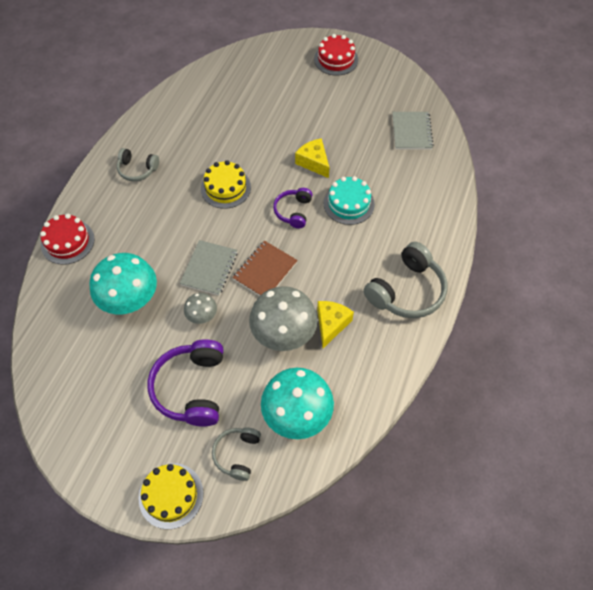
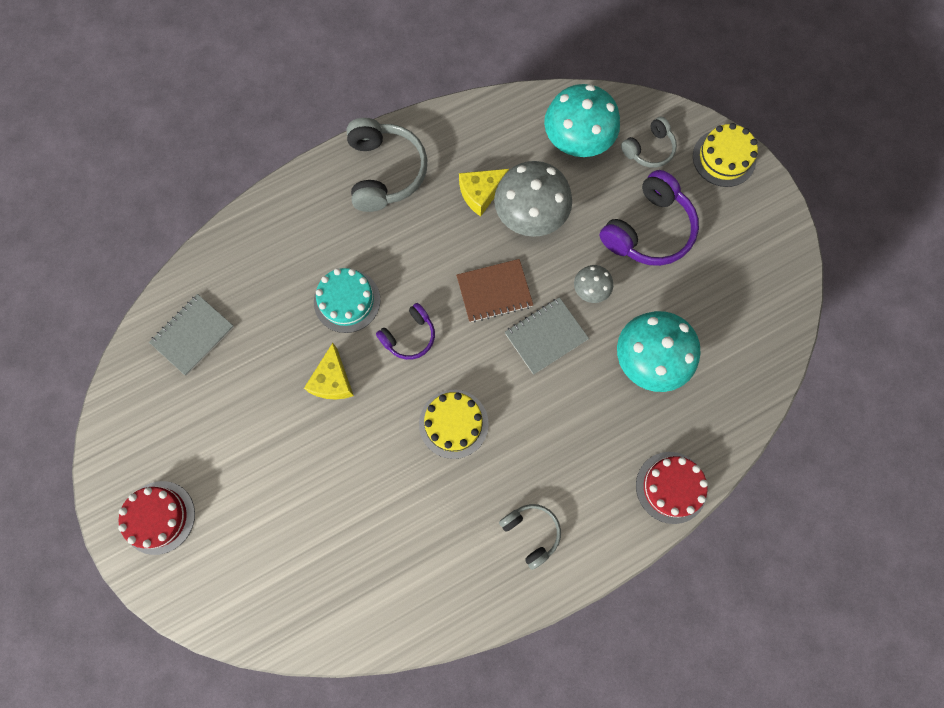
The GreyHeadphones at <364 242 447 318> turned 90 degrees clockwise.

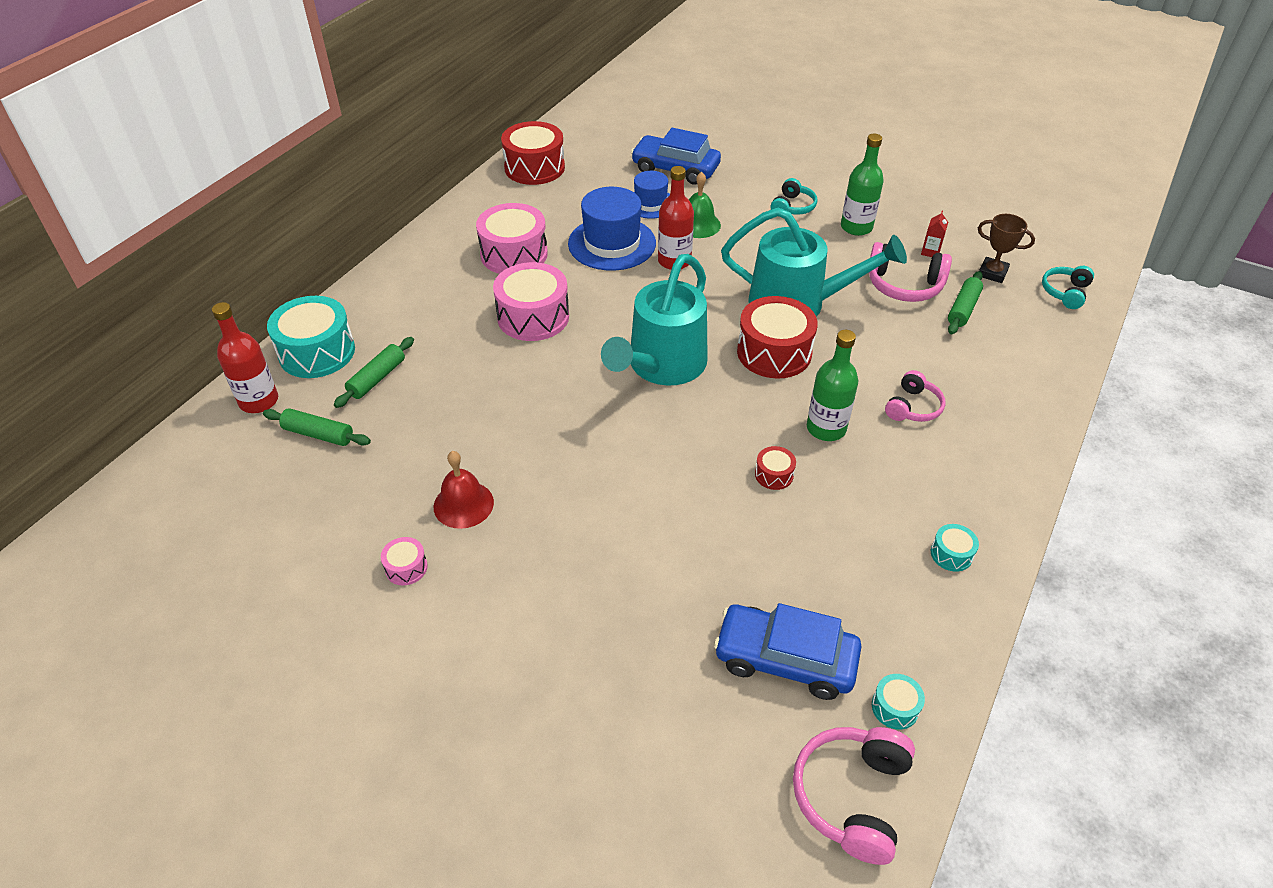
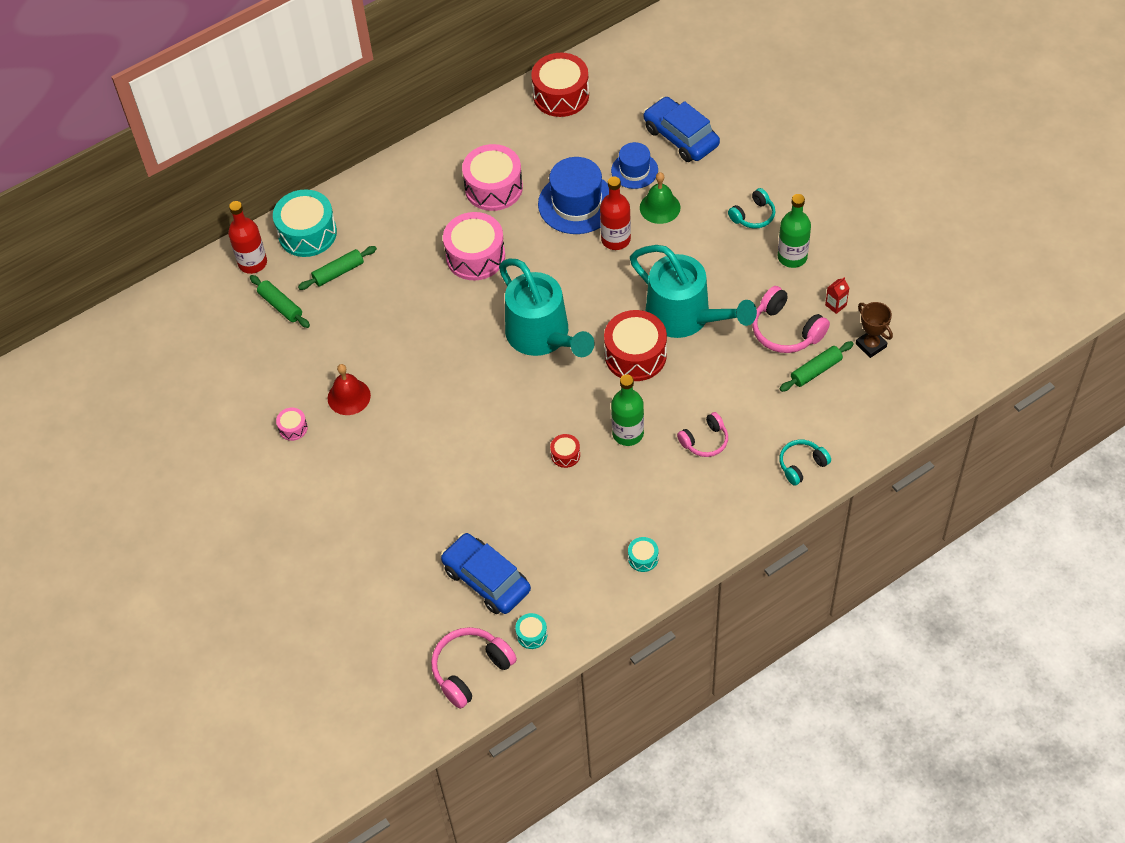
The TurquoiseWateringCan at <601 254 708 386> turned 90 degrees counterclockwise. The TurquoiseHeadphones moved from <1042 266 1094 309> to <779 440 831 486>.

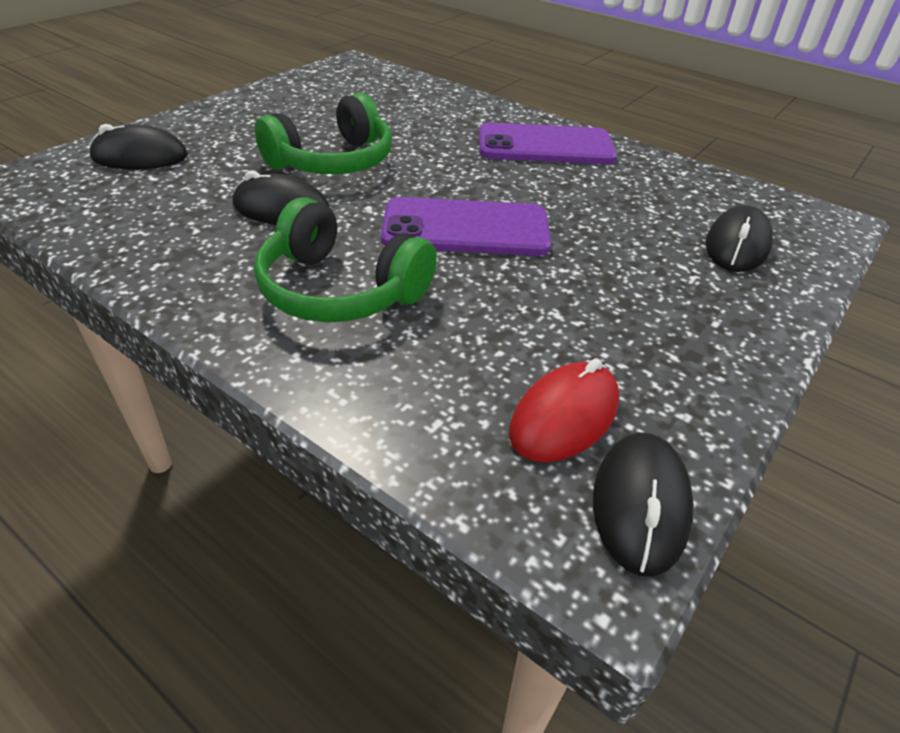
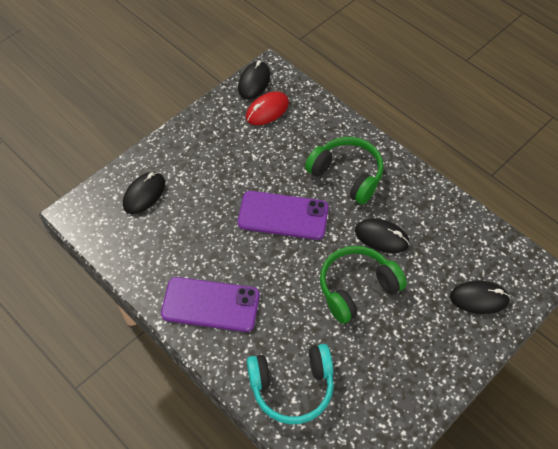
The TurquoiseHeadphones at <247 344 334 424> appeared.

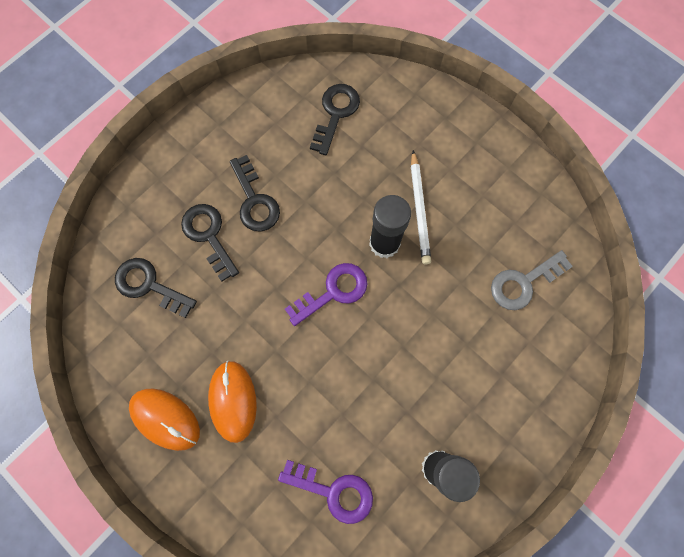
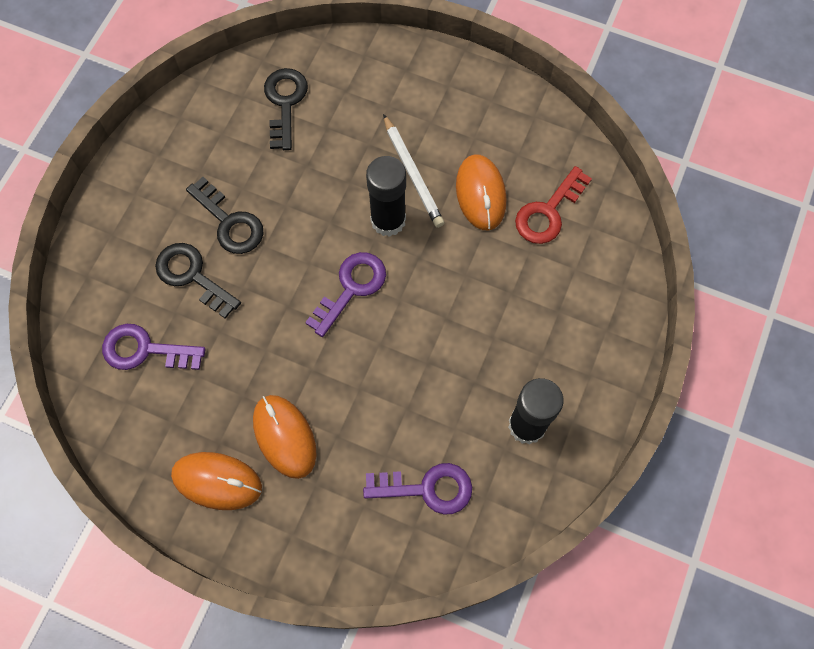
The GreyKey at <491 250 573 310> became the RedKey at <515 166 592 244>. The BlackKey at <115 258 197 318> became the PurpleKey at <102 324 206 370>. The OrangeMouse at <456 154 506 231> appeared.

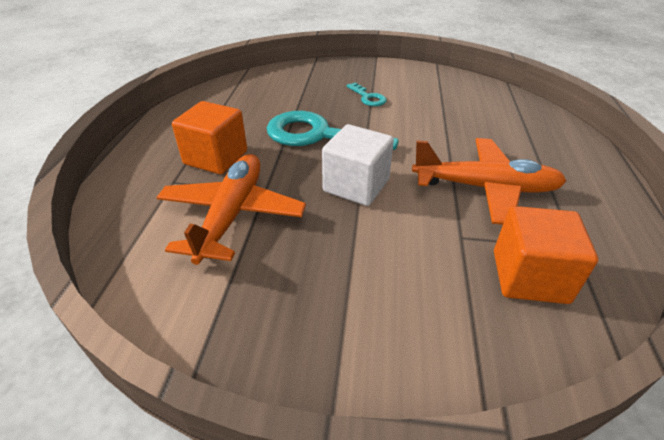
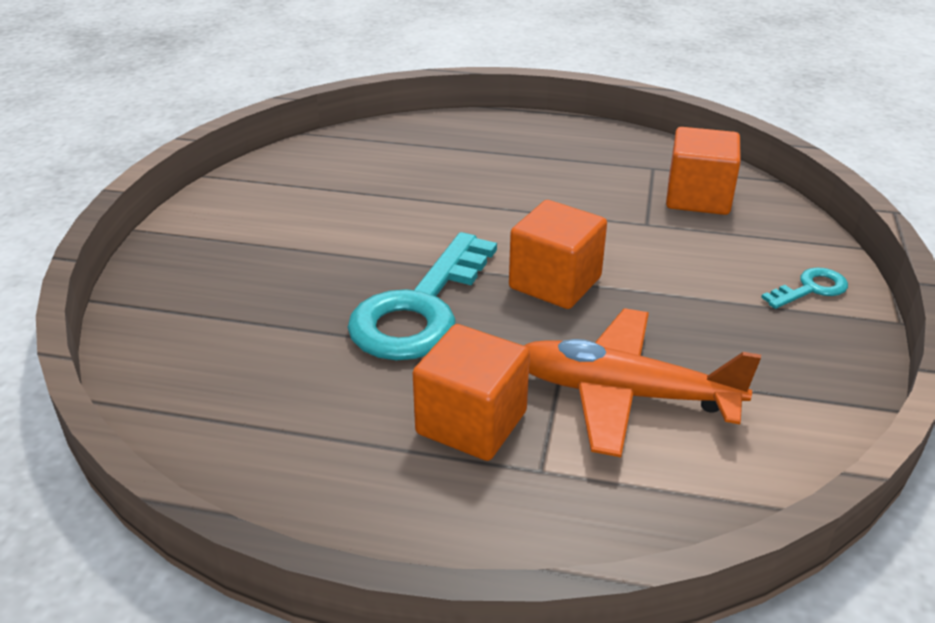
The TurquoiseKey moved from <346 82 387 106> to <761 267 848 309>. The WhiteCube at <322 124 394 206> became the OrangeCube at <509 200 607 309>. The OrangePlane at <412 138 566 225> disappeared.

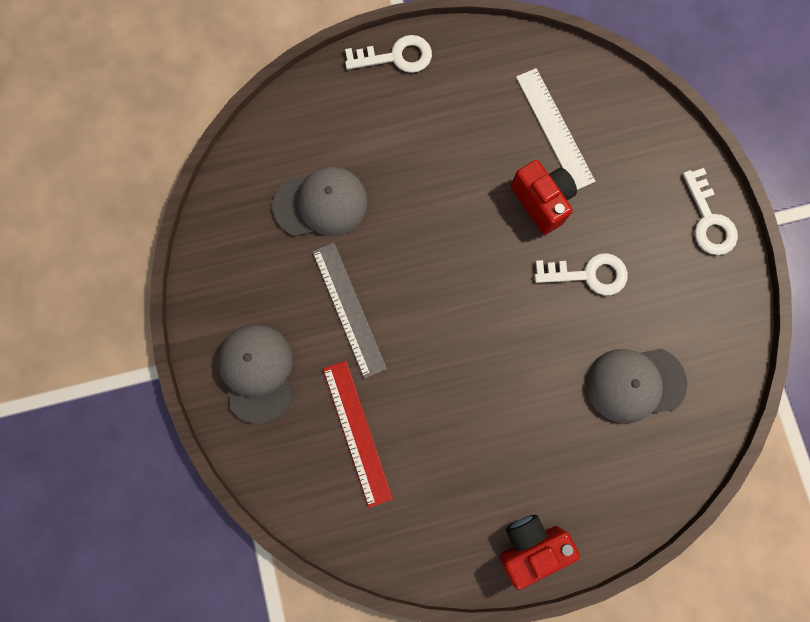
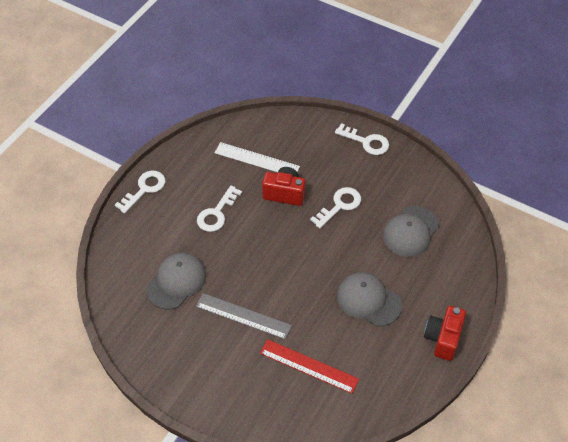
The GreyCap moved from <218 325 293 424> to <337 272 402 327>. The WhiteKey at <197 186 242 232> appeared.

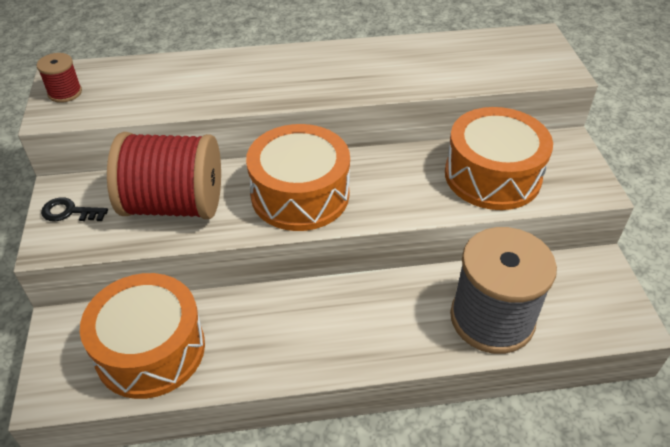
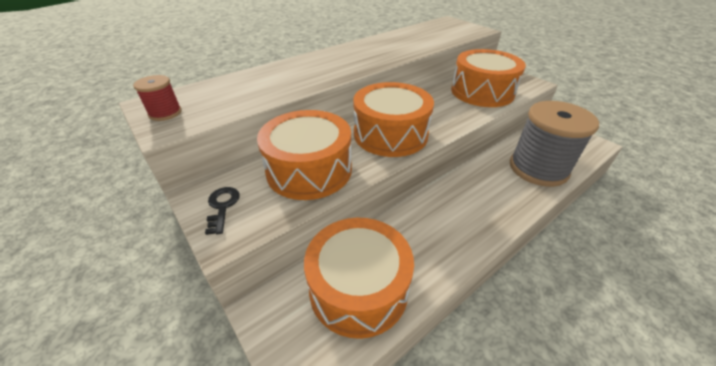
The RedSpool at <107 132 221 219> was replaced by the OrangeDrum at <257 110 352 200>. The BlackKey at <41 197 108 222> turned 105 degrees clockwise.

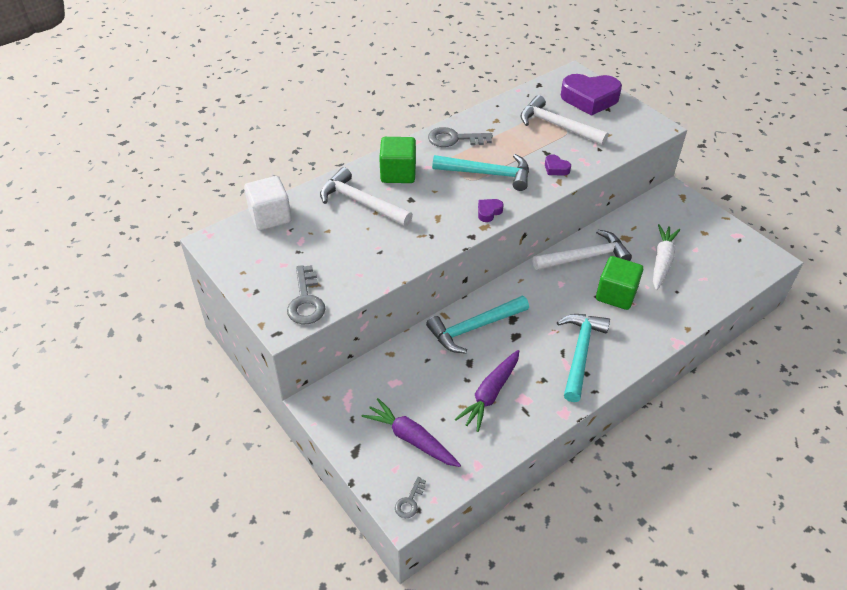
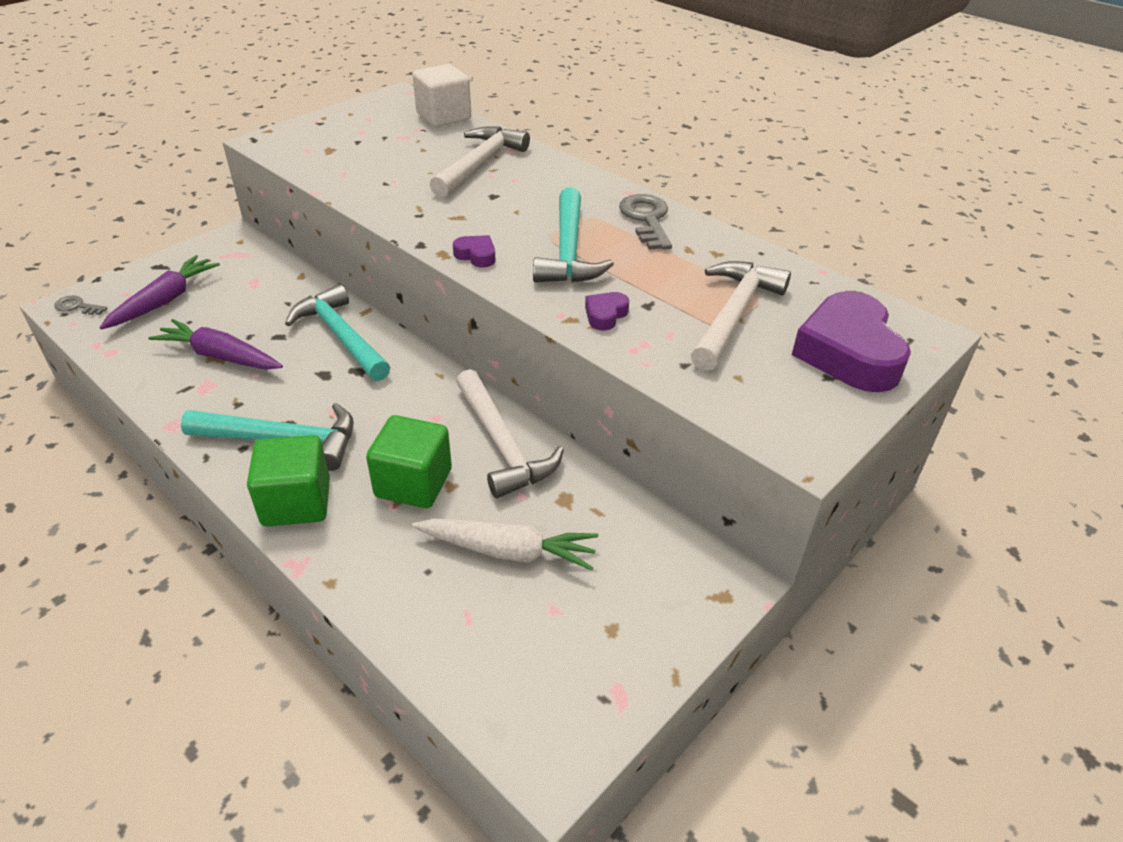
The GreenCube moved from <379 137 416 183> to <247 435 330 527>. The GreyKey at <287 265 326 324> disappeared.

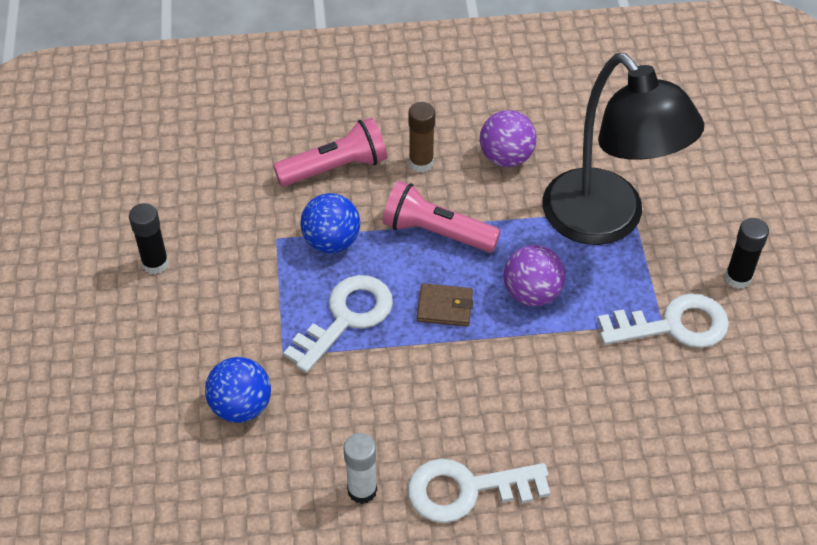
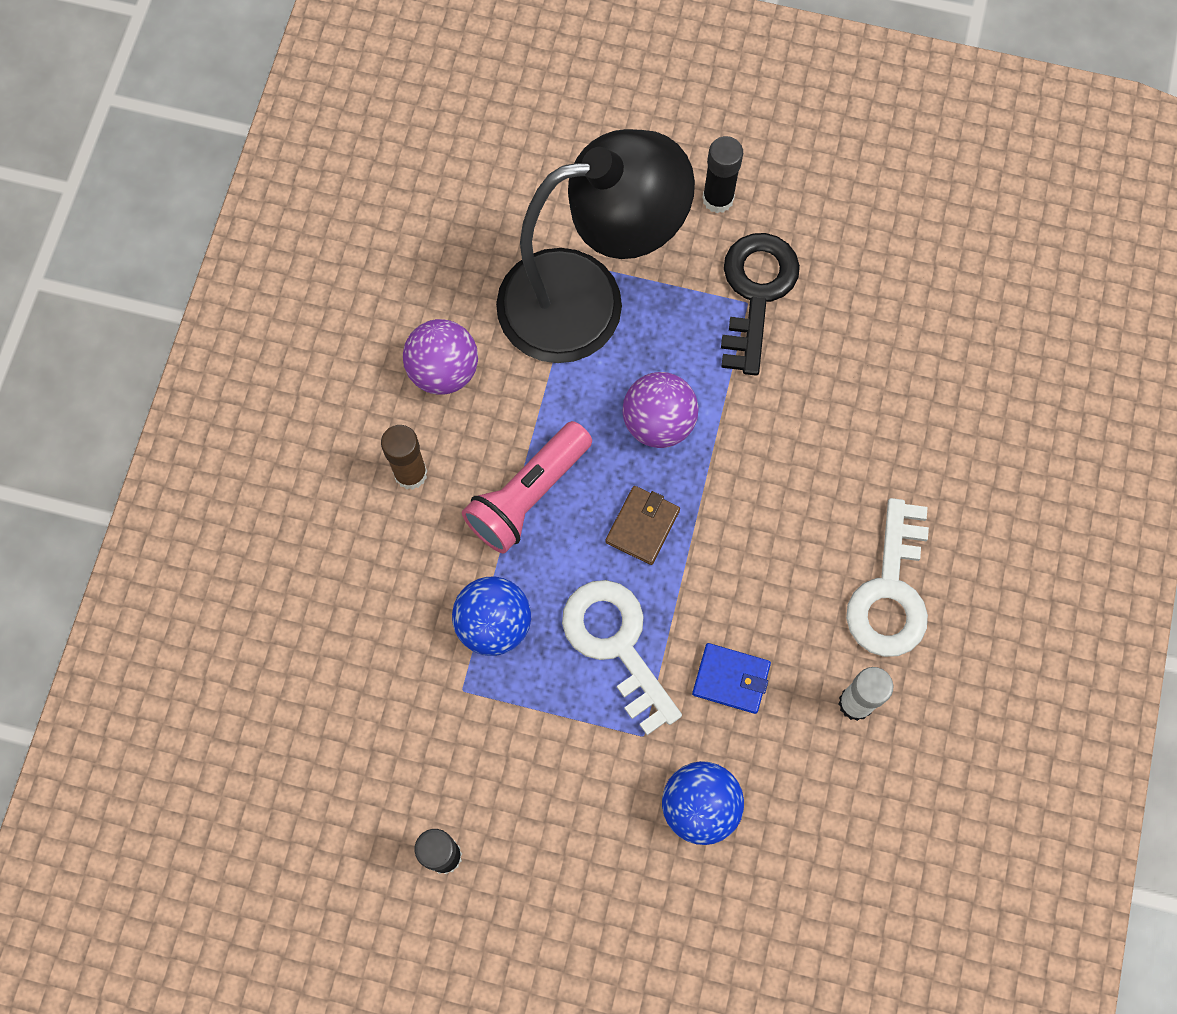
The PinkFlashlight at <273 118 387 186> disappeared. The WhiteKey at <598 293 729 348> became the BlackKey at <721 233 800 376>. The BlueWallet at <692 643 771 714> appeared.

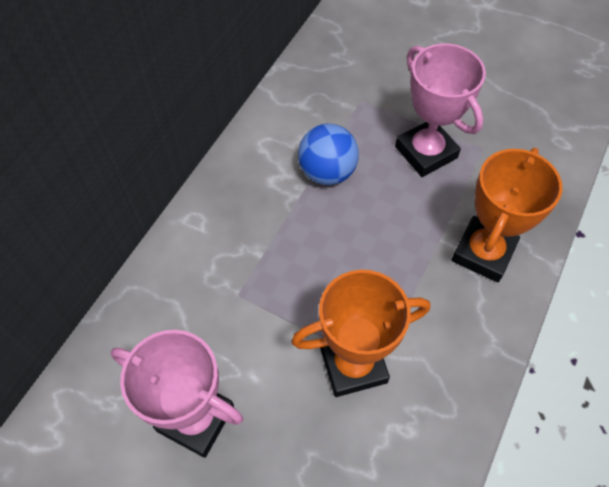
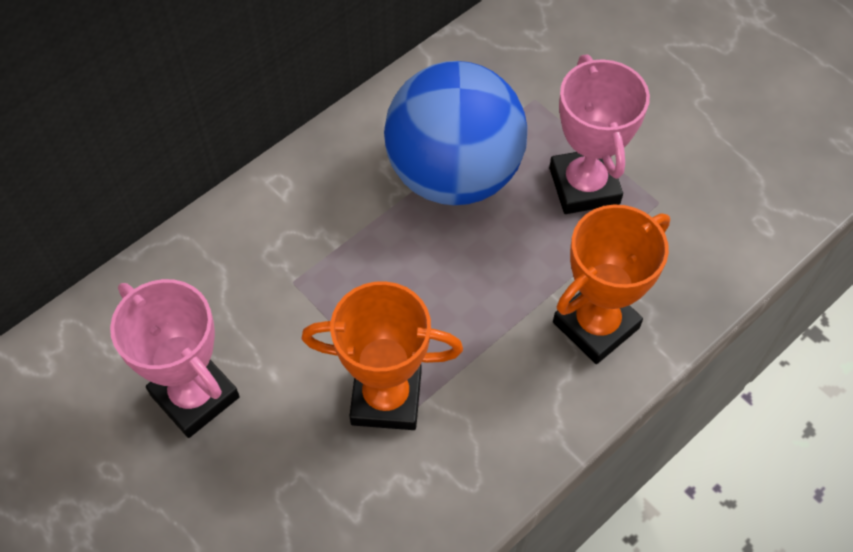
The BlueBall at <298 124 359 185> changed to 1.85 times the size.

